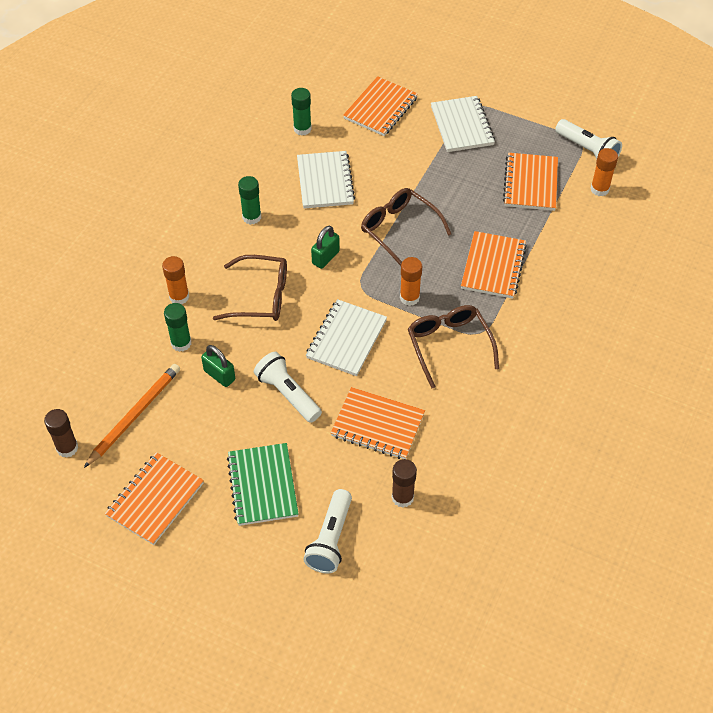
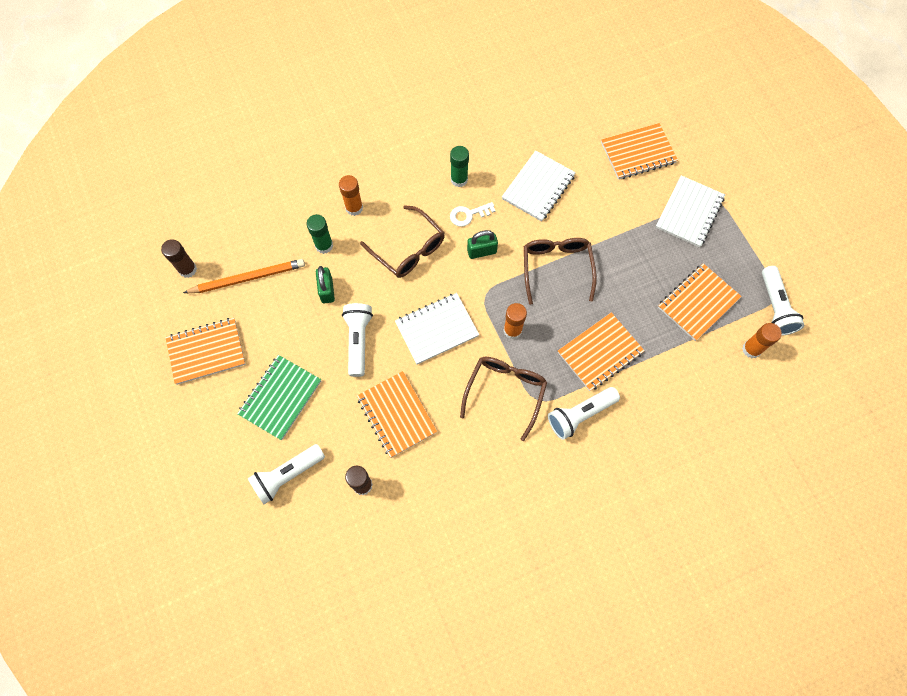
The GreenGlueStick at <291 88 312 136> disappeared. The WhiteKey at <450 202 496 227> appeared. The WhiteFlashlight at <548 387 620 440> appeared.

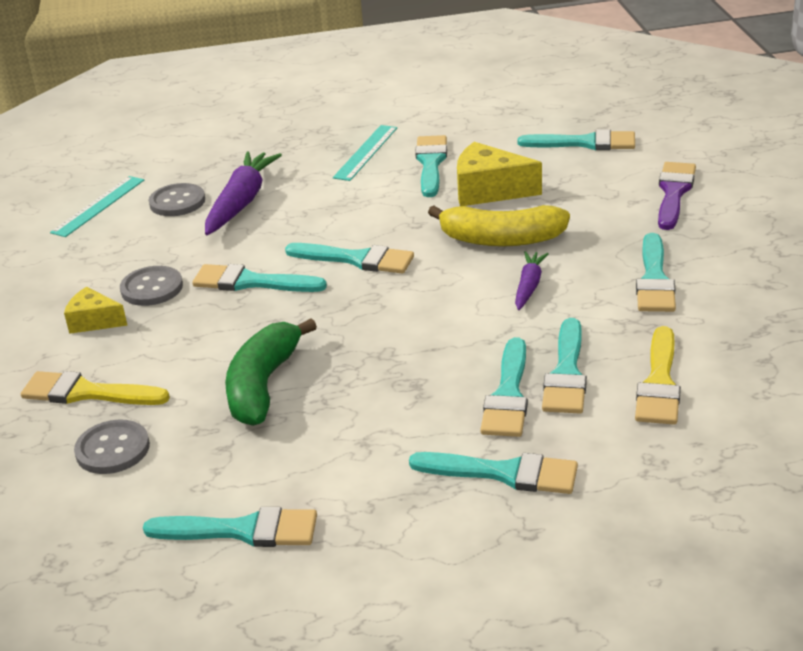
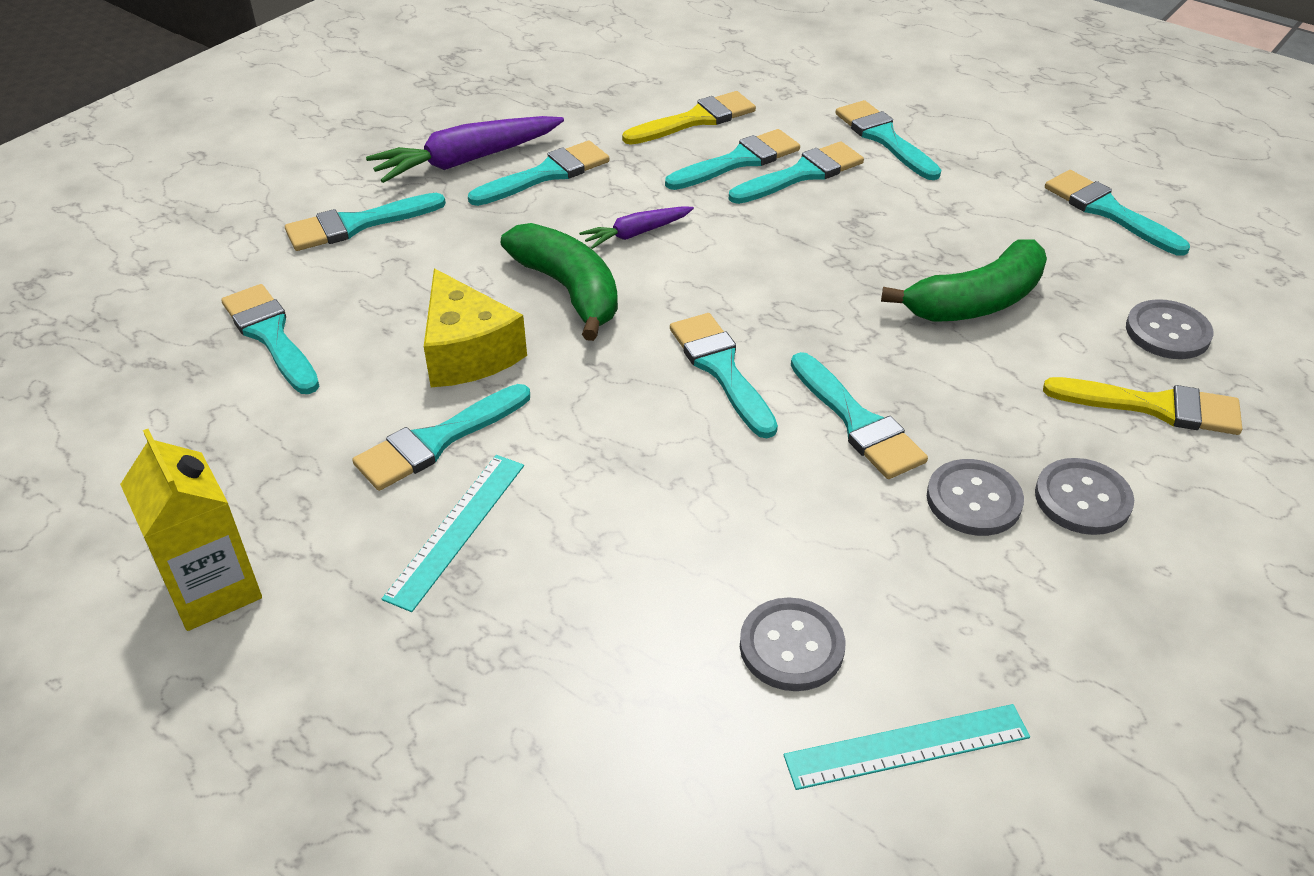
The TurquoiseRuler at <333 125 397 181> turned 45 degrees counterclockwise. The PurpleCarrot moved from <205 152 282 235> to <366 116 564 183>. The PurpleBrush at <658 162 696 230> became the TurquoiseBrush at <285 193 446 251>. The YellowBanana at <428 205 570 247> became the GreenBanana at <501 223 618 341>. The YellowCheese at <64 287 128 334> was replaced by the GreyButton at <1035 458 1134 535>. The YellowBrush at <21 371 170 405> turned 45 degrees counterclockwise. The YellowCarton at <120 429 262 631> appeared.

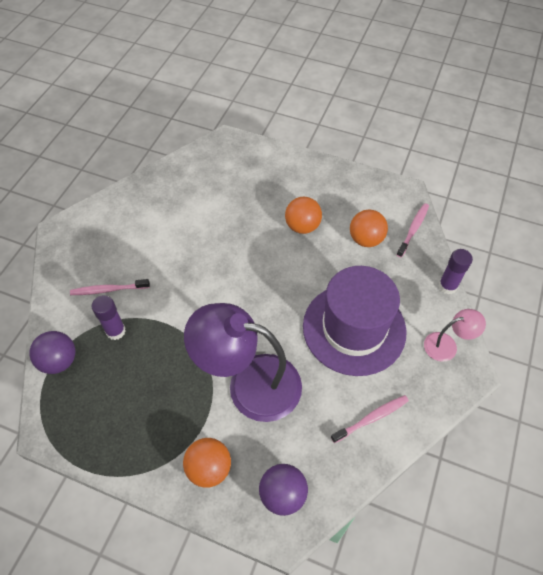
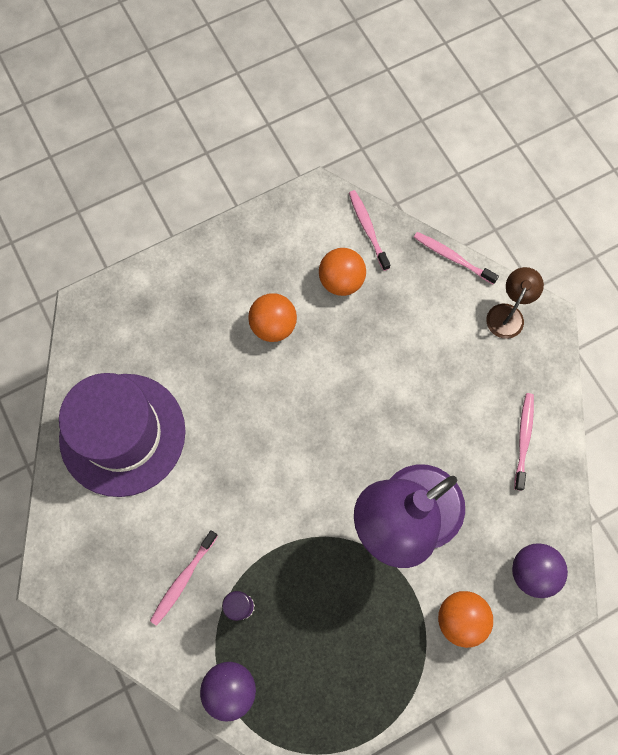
The PurpleGlueStick at <438 249 473 294> was replaced by the PinkToothbrush at <414 232 499 284>. The PurpleHat moved from <303 266 406 376> to <59 373 186 497>. The PinkLamp at <424 309 486 362> became the BrownLamp at <486 267 544 339>.

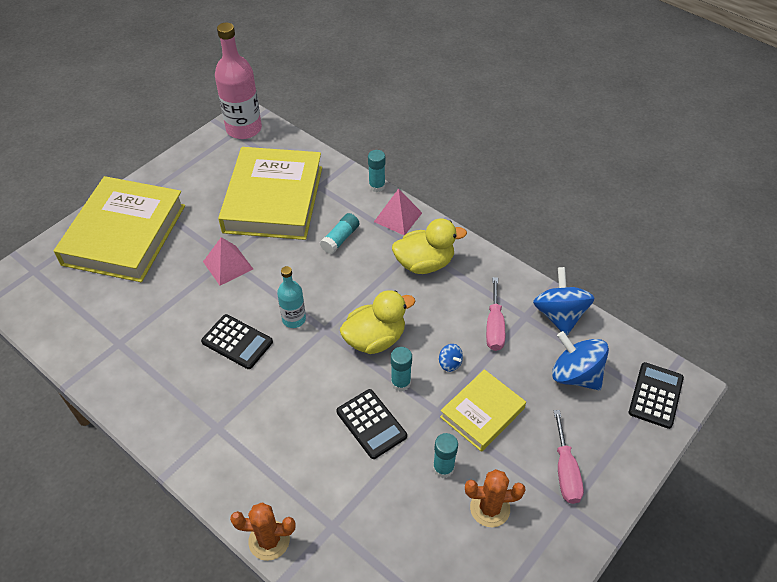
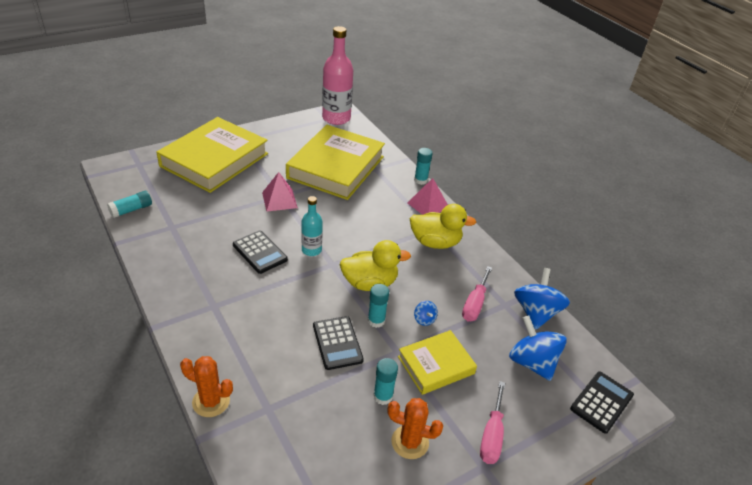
The TurquoiseGlueStick moved from <320 213 359 254> to <107 191 152 218>.

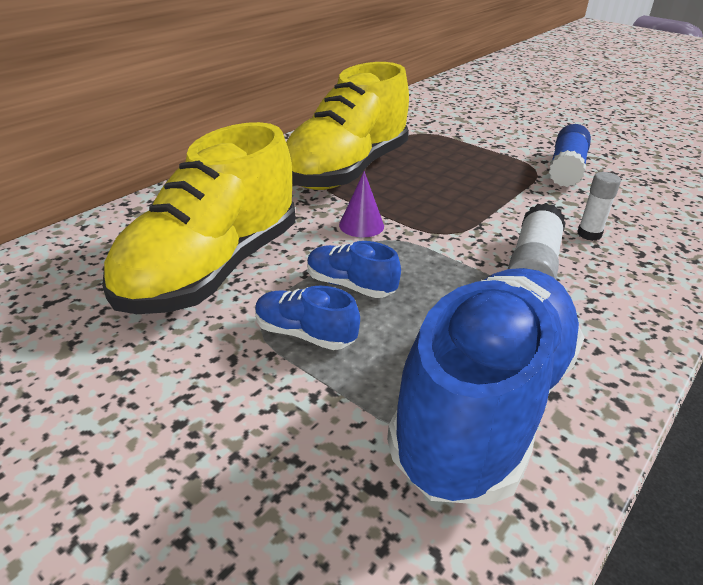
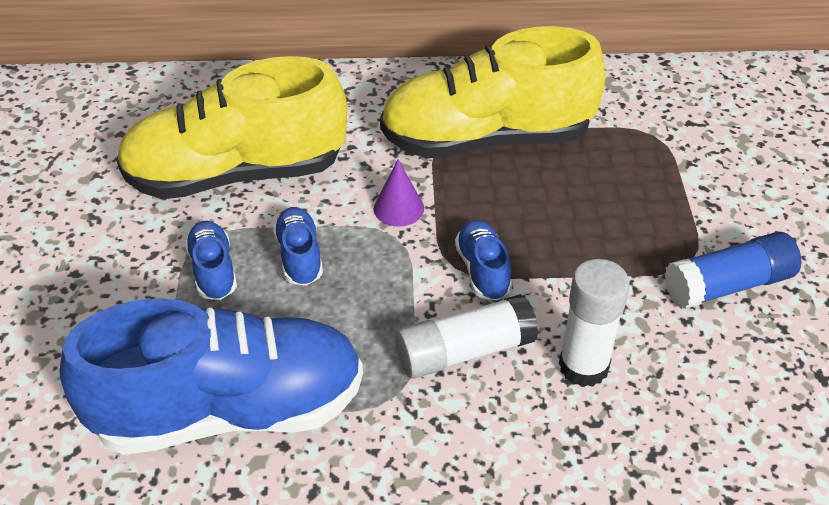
The WhiteGlueStick at <577 172 621 241> changed to 1.65 times the size. The BlueShoe at <455 220 512 301> appeared.

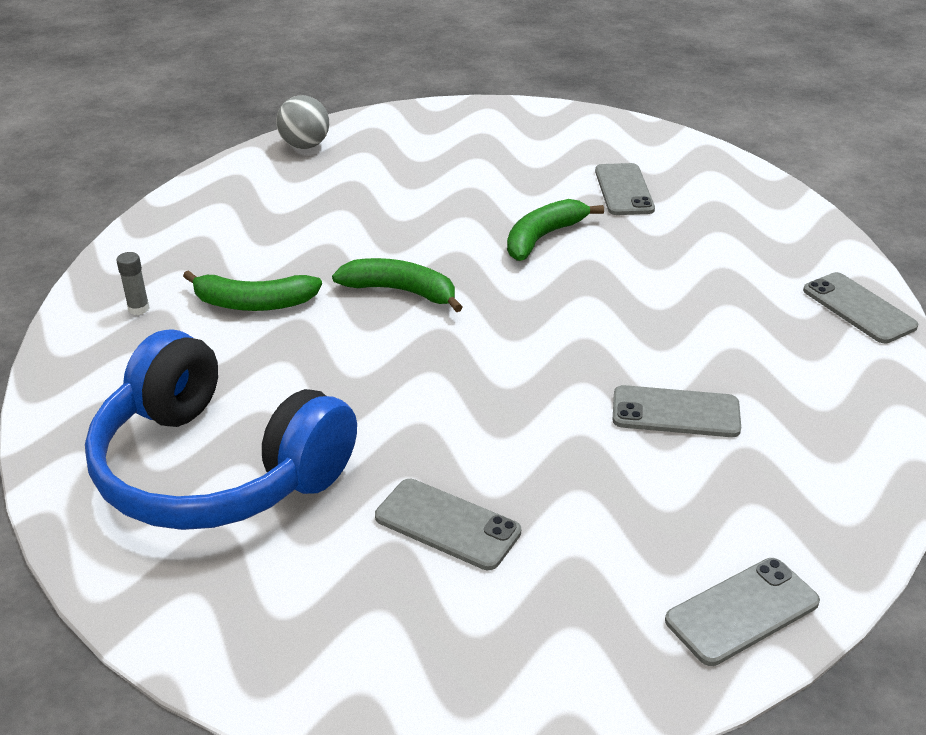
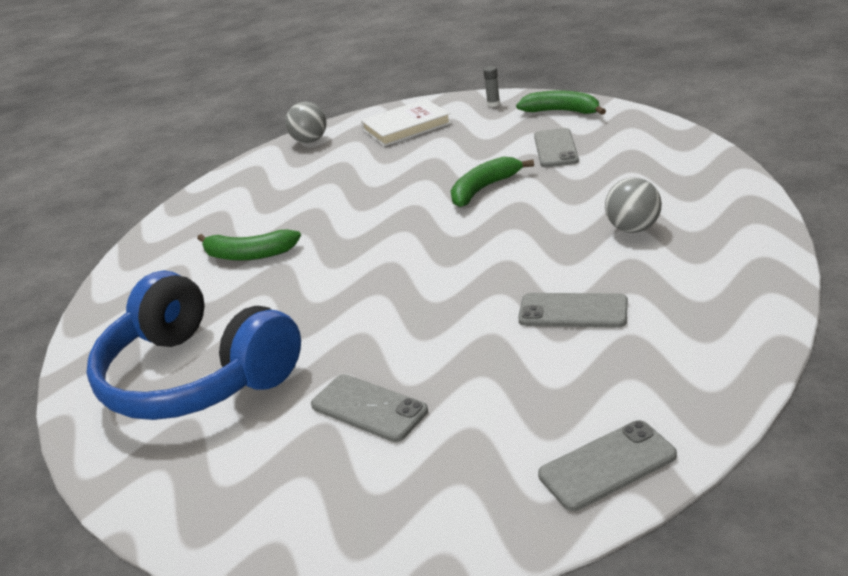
The GreyGlueStick moved from <117 252 150 315> to <483 66 500 107>. The GreenBanana moved from <332 258 463 312> to <516 90 606 115>. The GreyPhone at <803 272 918 343> disappeared. The WhiteBook at <361 99 451 146> appeared. The GreyBall at <605 177 662 233> appeared.

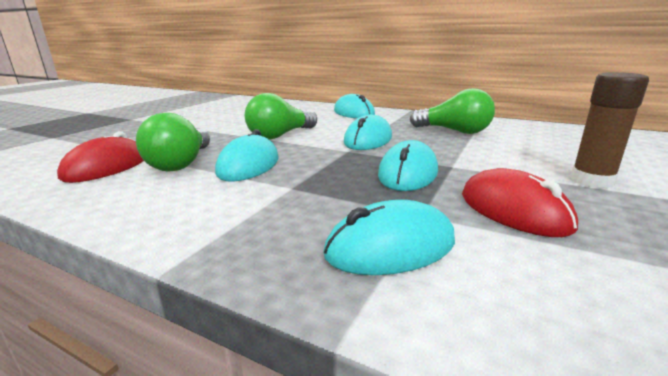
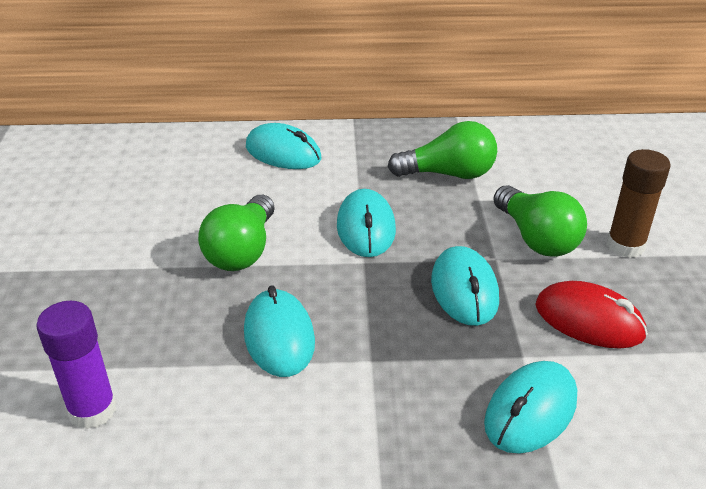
The GreenLightBulb moved from <136 113 210 172> to <493 185 587 257>. The RedMouse at <57 131 144 183> was replaced by the PurpleGlueStick at <36 301 117 429>.

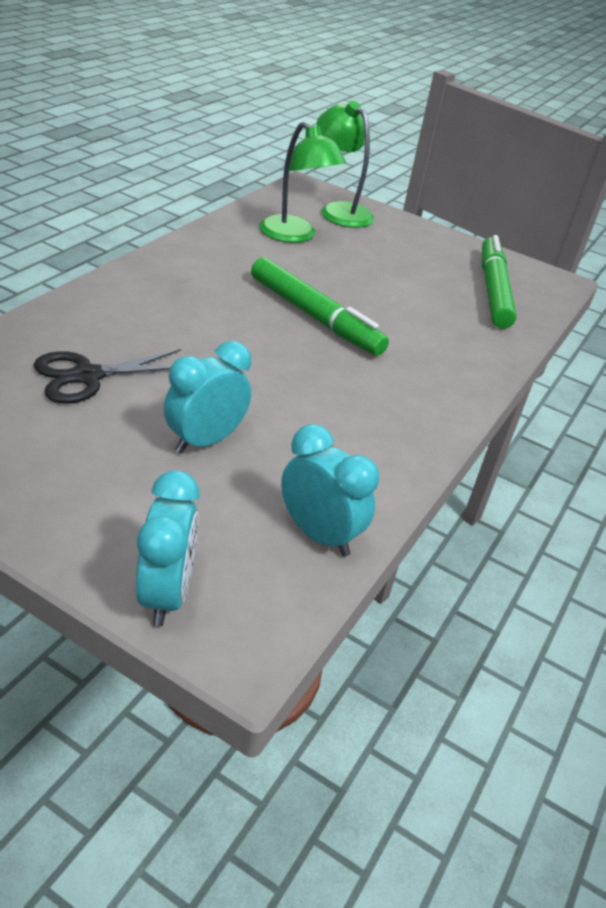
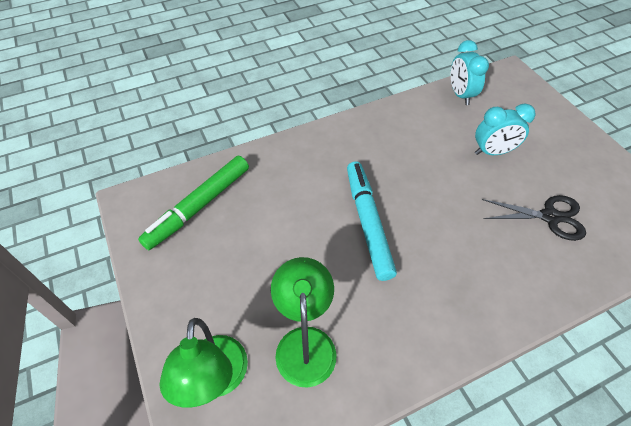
The GreenMarker at <251 257 389 356> became the TurquoiseMarker at <347 162 397 281>. The TurquoiseClock at <136 470 200 626> disappeared.

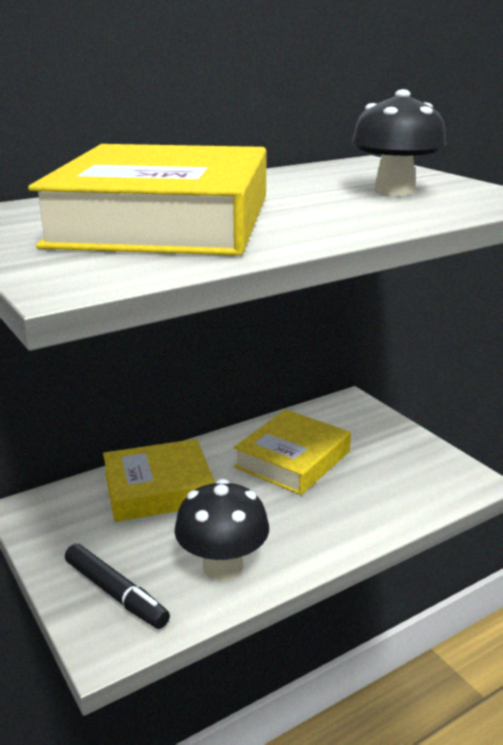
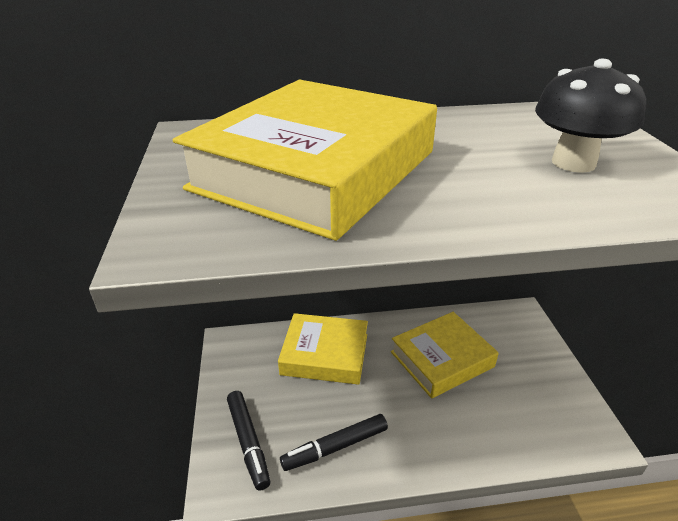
The BlackMushroom at <174 479 269 581> was replaced by the BlackMarker at <280 414 388 471>.

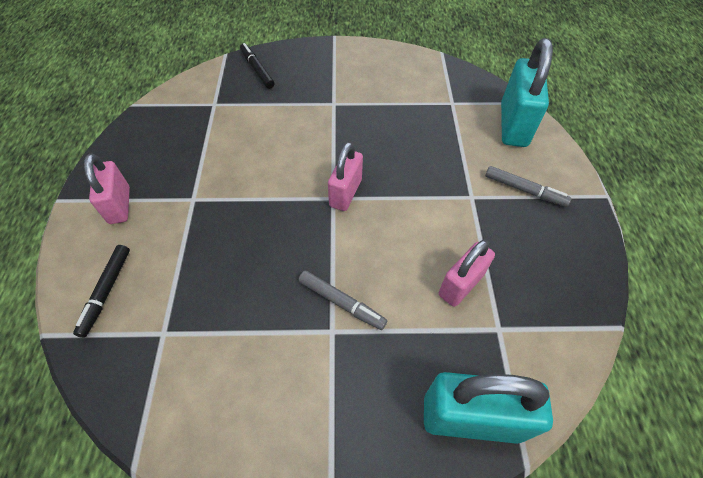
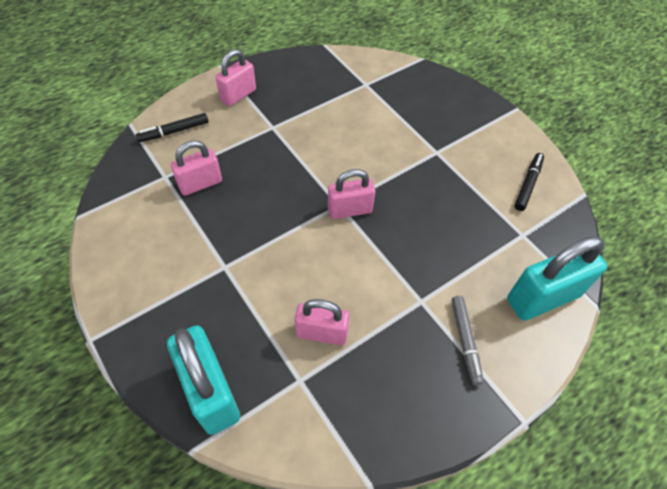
The BlackMarker moved from <240 43 275 89> to <515 153 544 211>. The GreyMarker at <298 271 387 330> disappeared. The PinkPadlock at <171 140 222 196> appeared.

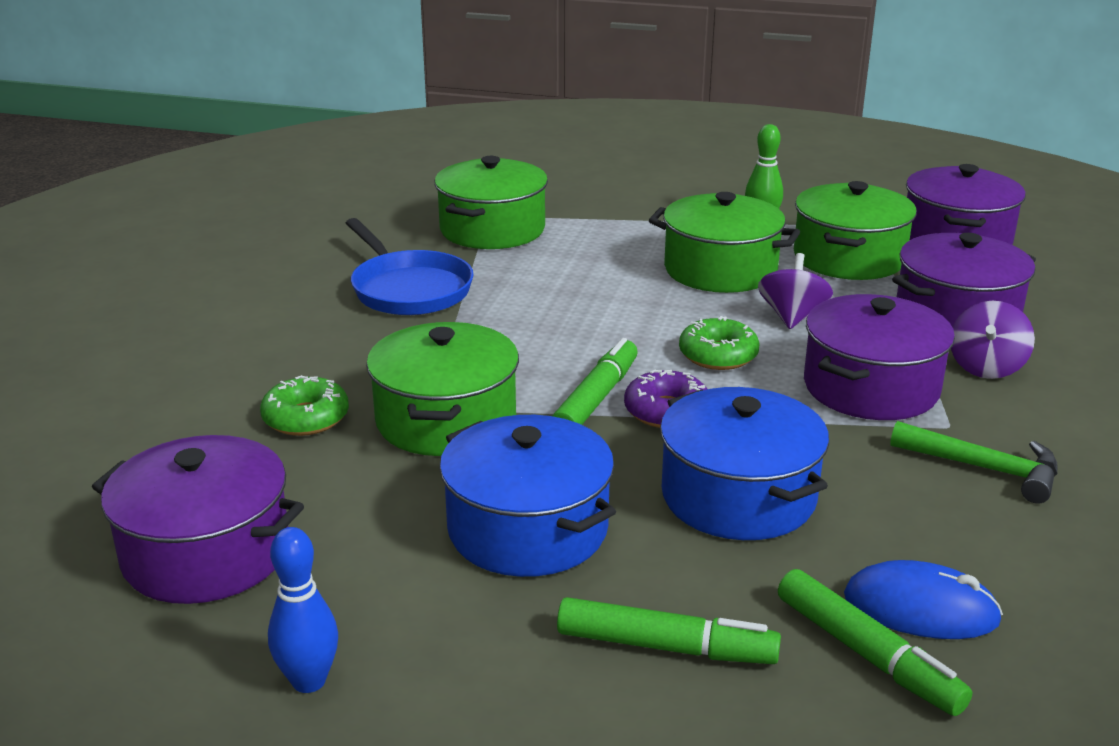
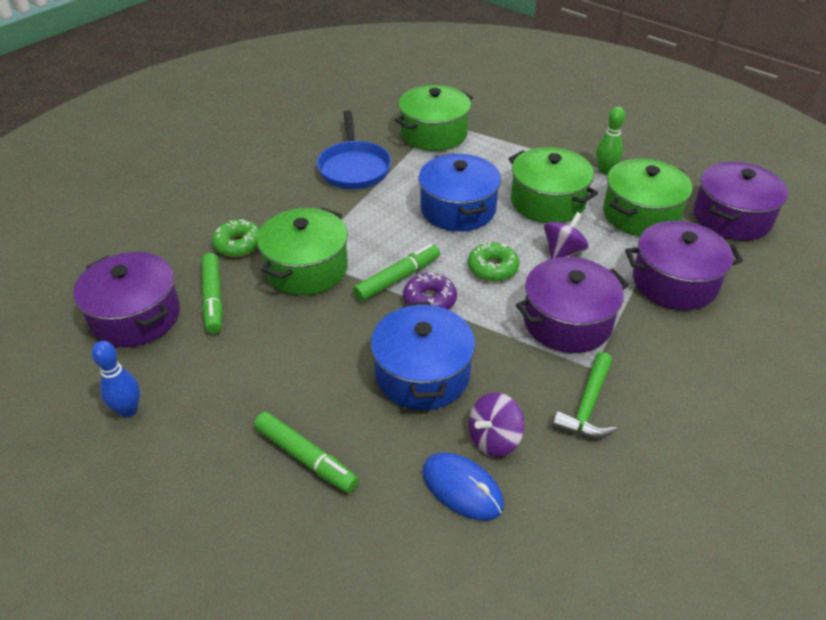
The PurpleSpinningTop moved from <951 301 1035 379> to <468 393 524 457>. The BluePot moved from <439 415 616 577> to <419 153 501 231>. The GreenHammer at <890 421 1057 504> turned 60 degrees clockwise. The GreenMarker moved from <778 569 972 716> to <201 253 223 334>.

